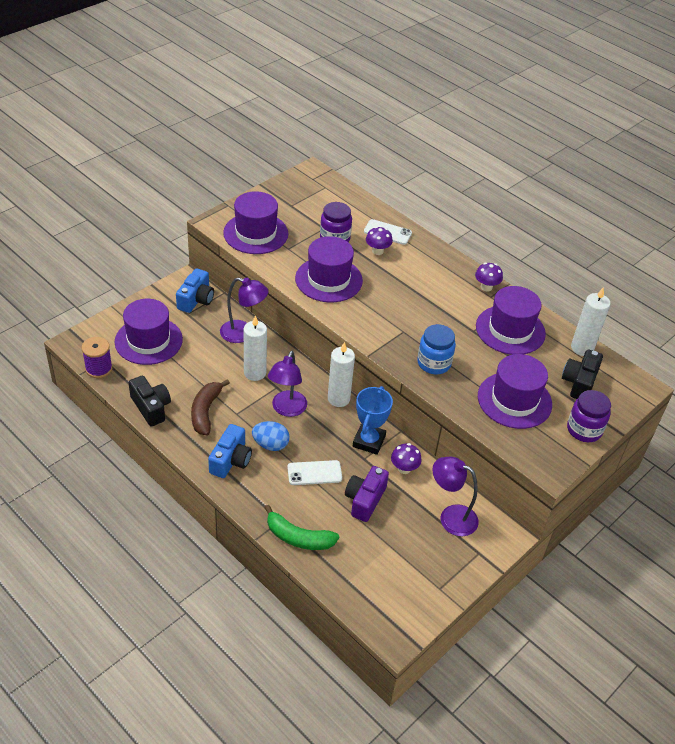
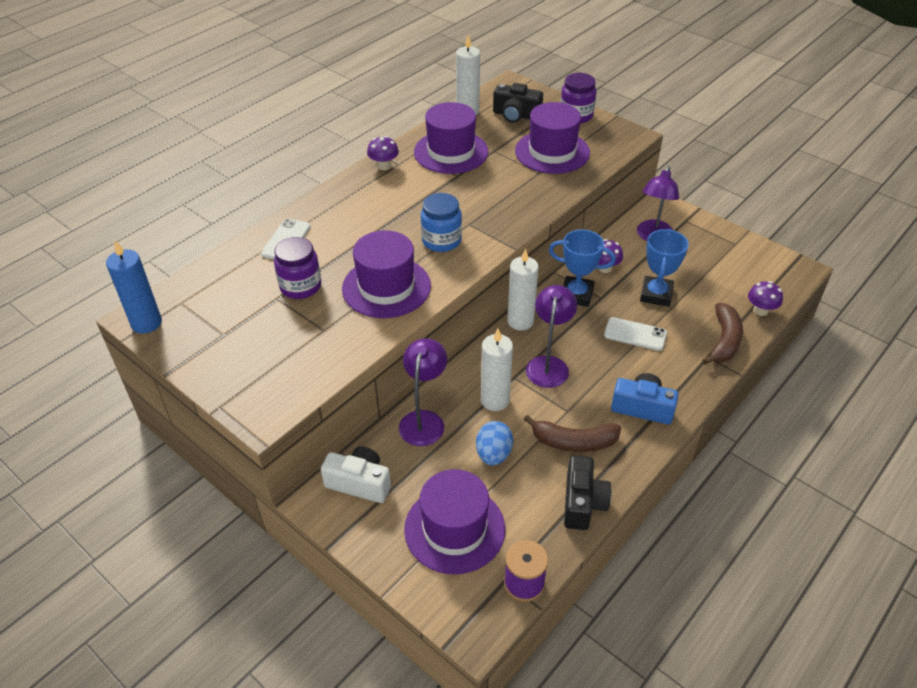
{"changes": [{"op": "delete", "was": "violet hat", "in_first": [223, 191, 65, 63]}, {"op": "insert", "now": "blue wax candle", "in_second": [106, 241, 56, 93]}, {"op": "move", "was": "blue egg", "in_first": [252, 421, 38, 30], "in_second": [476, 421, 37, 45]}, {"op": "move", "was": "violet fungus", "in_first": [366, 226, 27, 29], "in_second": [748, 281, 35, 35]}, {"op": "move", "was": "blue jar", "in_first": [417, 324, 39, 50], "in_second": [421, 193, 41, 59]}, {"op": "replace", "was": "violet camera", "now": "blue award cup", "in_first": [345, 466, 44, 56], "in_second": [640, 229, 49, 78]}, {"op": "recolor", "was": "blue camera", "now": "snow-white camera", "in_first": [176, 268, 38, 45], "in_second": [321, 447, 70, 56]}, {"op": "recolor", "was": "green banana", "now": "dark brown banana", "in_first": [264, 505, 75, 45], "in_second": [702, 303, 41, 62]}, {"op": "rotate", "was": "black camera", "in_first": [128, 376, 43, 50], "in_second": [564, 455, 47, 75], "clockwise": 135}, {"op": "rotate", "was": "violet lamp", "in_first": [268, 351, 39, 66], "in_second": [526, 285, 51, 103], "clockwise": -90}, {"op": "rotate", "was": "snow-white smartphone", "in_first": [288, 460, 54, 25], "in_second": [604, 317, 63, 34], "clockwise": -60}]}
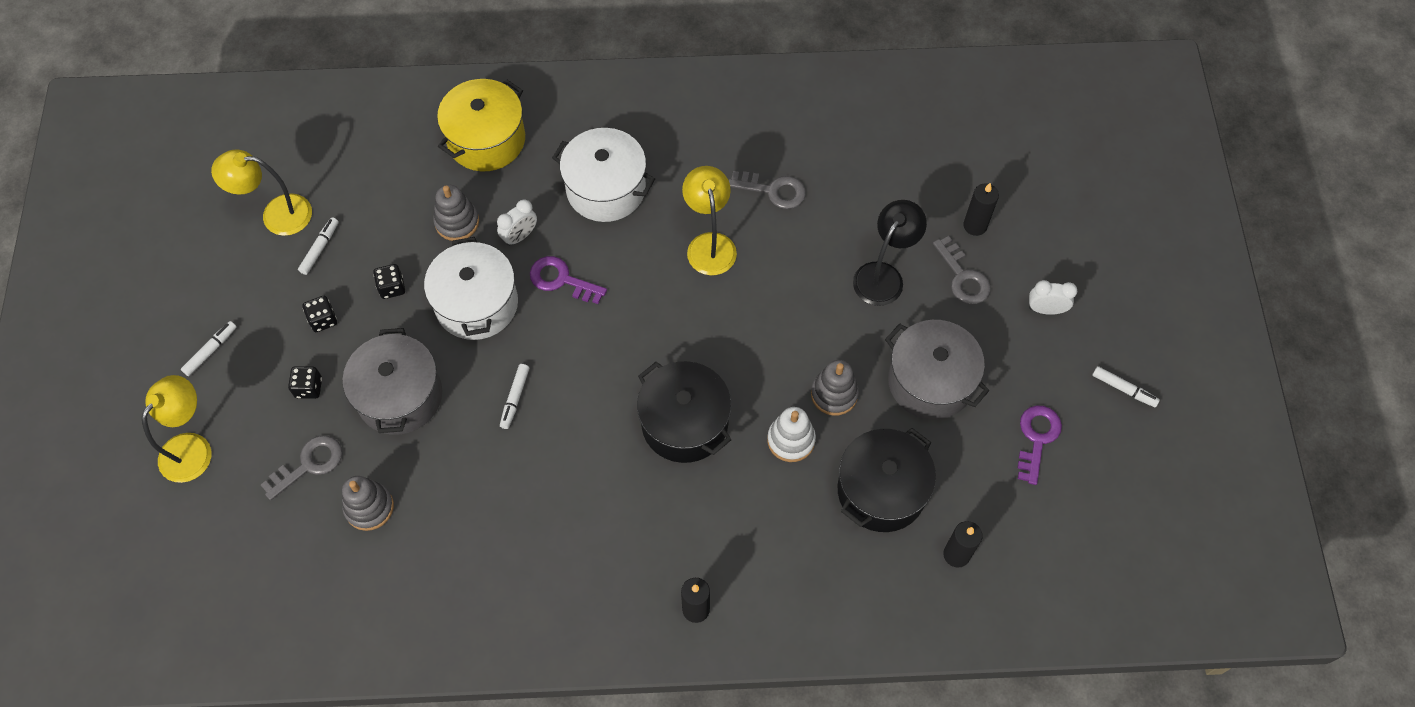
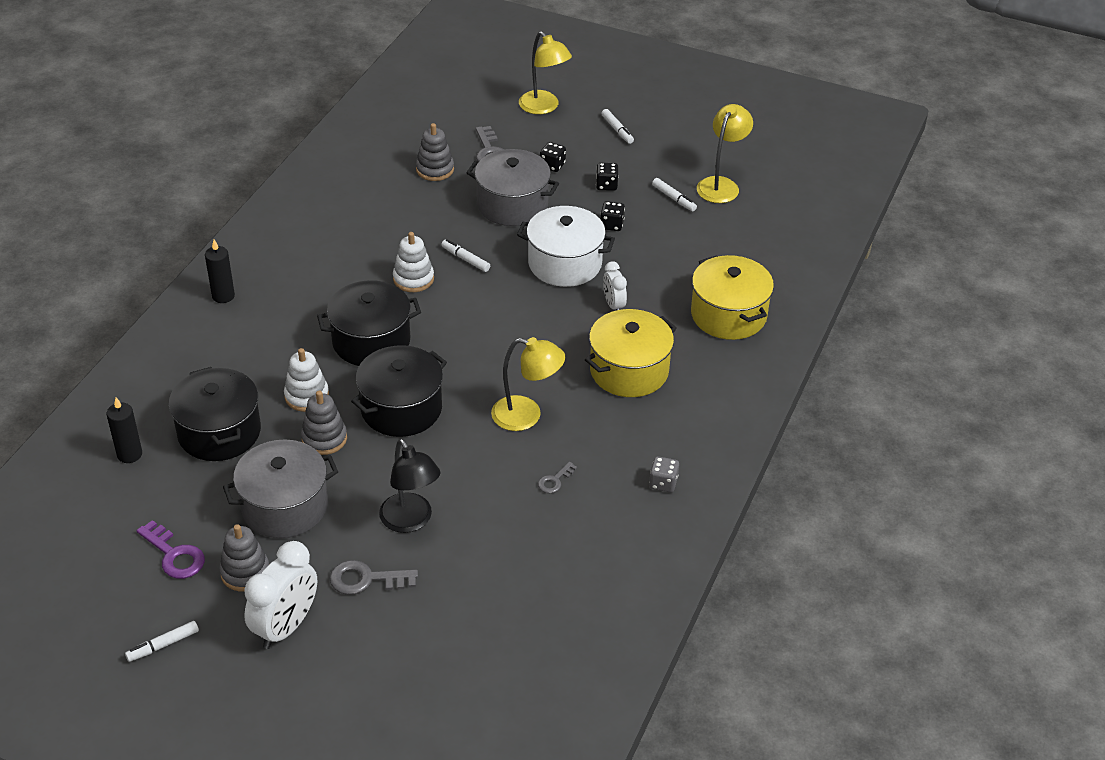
{"changes": [{"op": "delete", "was": "violet latchkey", "in_first": [530, 256, 77, 48]}, {"op": "delete", "was": "black wax candle", "in_first": [963, 183, 36, 53]}, {"op": "insert", "now": "black stockpot", "in_second": [351, 345, 96, 92]}, {"op": "insert", "now": "snow-white stacking rings", "in_second": [393, 232, 41, 60]}, {"op": "insert", "now": "grey game die", "in_second": [649, 456, 30, 36]}, {"op": "move", "was": "grey stacking rings", "in_first": [433, 185, 46, 56], "in_second": [219, 524, 50, 67]}, {"op": "recolor", "was": "snow-white stockpot", "now": "yellow stockpot", "in_first": [552, 128, 103, 94], "in_second": [585, 309, 92, 88]}, {"op": "resize", "was": "grey latchkey", "in_first": [729, 171, 77, 38], "in_second": [538, 462, 39, 31], "ratio": 0.58}, {"op": "resize", "was": "snow-white alarm clock", "in_first": [1029, 280, 48, 35], "in_second": [244, 541, 73, 108], "ratio": 1.79}]}
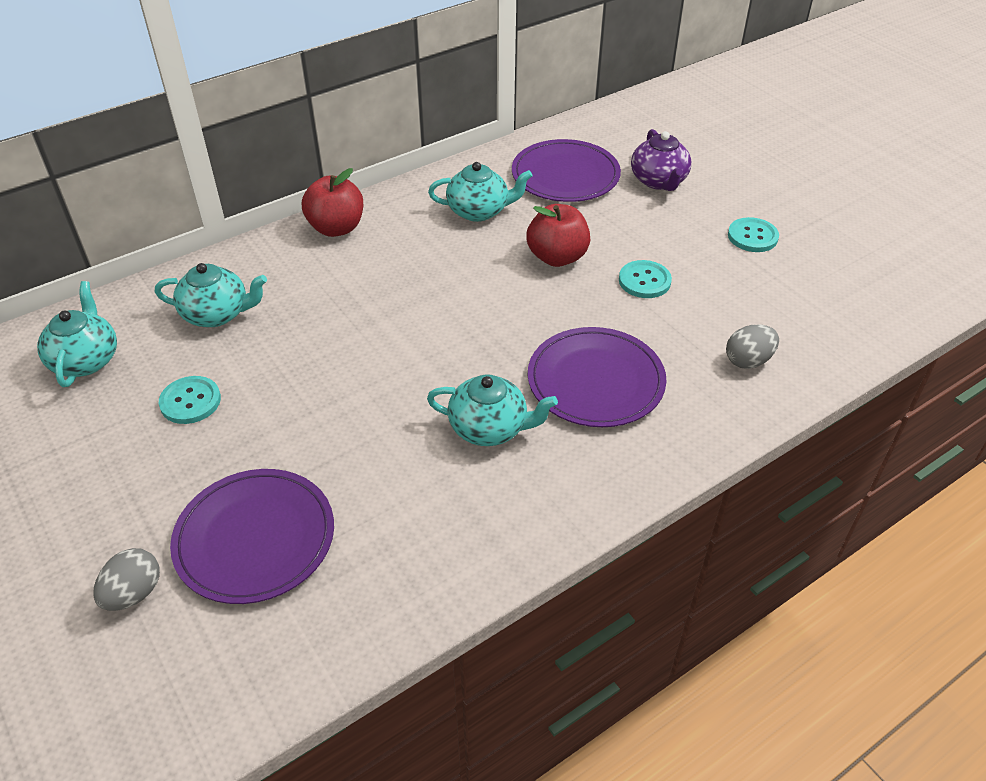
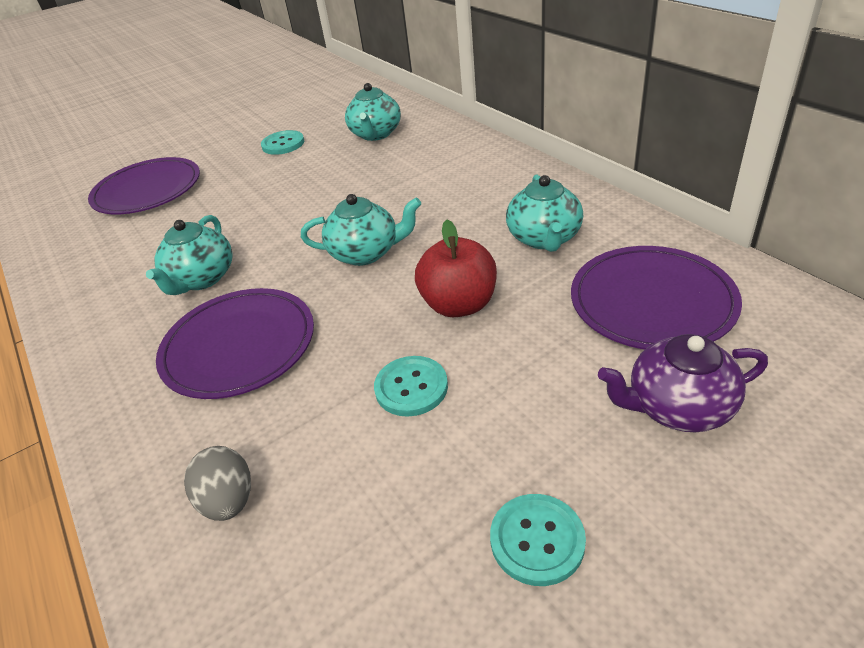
{"changes": [{"op": "delete", "was": "grey egg", "in_first": [93, 548, 67, 63]}, {"op": "delete", "was": "red toy apple", "in_first": [302, 168, 61, 69]}, {"op": "move", "was": "turquoise tea pot", "in_first": [37, 281, 80, 106], "in_second": [301, 194, 120, 72]}]}
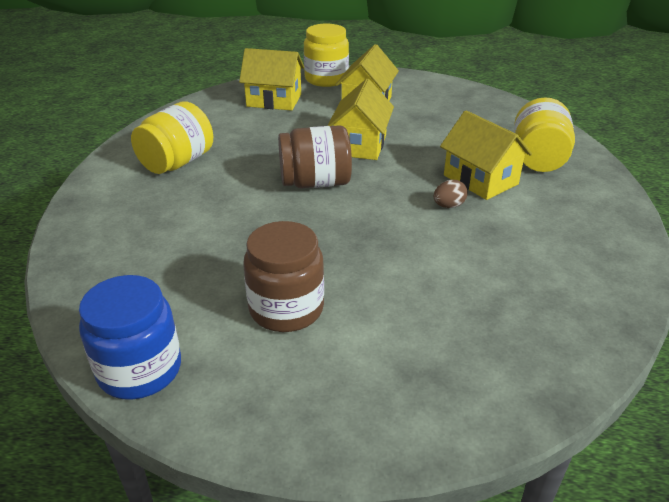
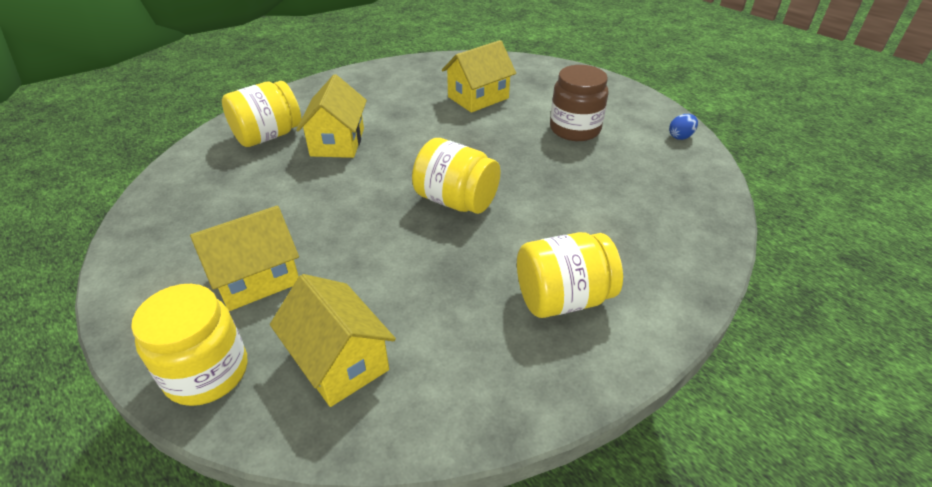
{"changes": [{"op": "delete", "was": "dark brown egg", "in_first": [434, 180, 33, 28]}, {"op": "move", "was": "yellow house", "in_first": [327, 79, 67, 81], "in_second": [442, 40, 74, 73]}, {"op": "replace", "was": "blue jar", "now": "blue egg", "in_first": [79, 275, 102, 125], "in_second": [669, 114, 29, 26]}, {"op": "recolor", "was": "dark brown jar", "now": "yellow jar", "in_first": [278, 125, 74, 64], "in_second": [412, 138, 88, 76]}]}
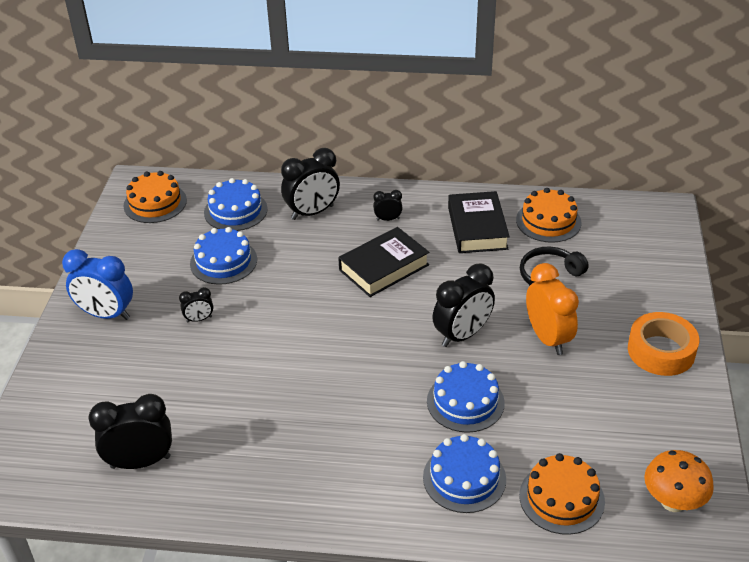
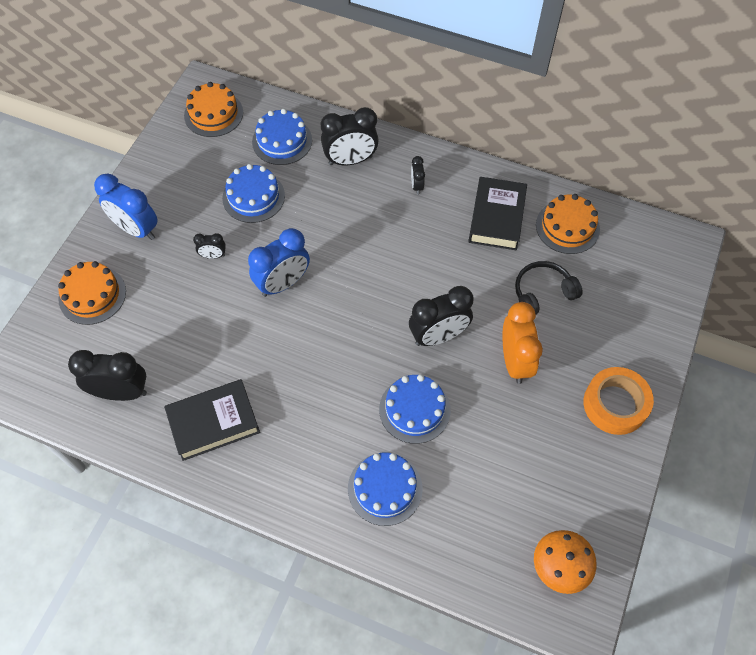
{"changes": [{"op": "insert", "now": "blue alarm clock", "in_second": [248, 228, 62, 69]}, {"op": "move", "was": "black hardcover", "in_first": [338, 227, 91, 70], "in_second": [164, 379, 96, 82]}, {"op": "move", "was": "orange cake", "in_first": [519, 453, 86, 82], "in_second": [58, 261, 68, 64]}, {"op": "rotate", "was": "black alarm clock", "in_first": [373, 190, 29, 31], "in_second": [411, 156, 14, 38], "clockwise": -105}]}
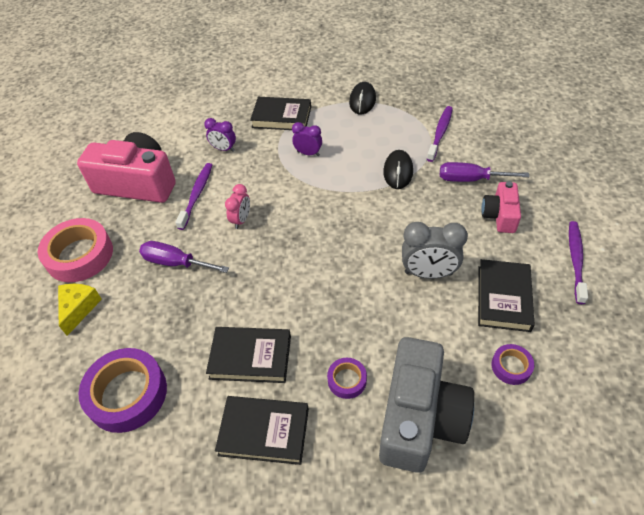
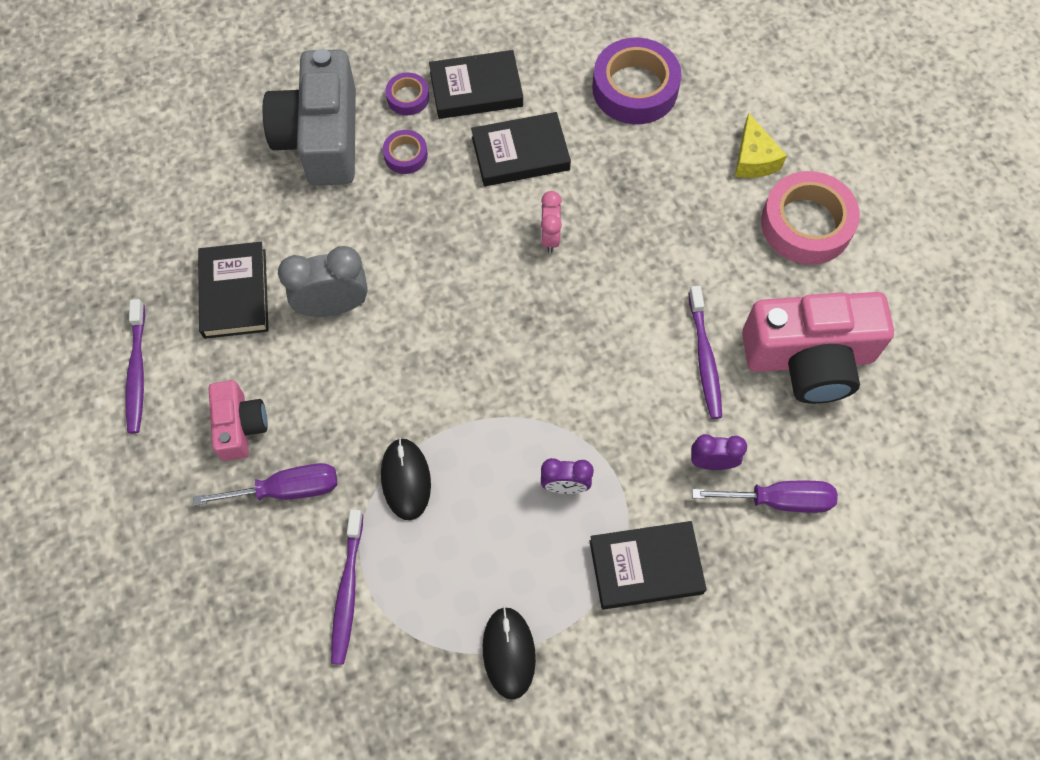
{"changes": [{"op": "move", "was": "violet screwdriver", "in_first": [139, 241, 90, 32], "in_second": [692, 481, 146, 32]}, {"op": "move", "was": "rosy alarm clock", "in_first": [225, 184, 25, 45], "in_second": [541, 191, 21, 62]}, {"op": "move", "was": "violet tape", "in_first": [492, 344, 42, 41], "in_second": [386, 72, 43, 43]}]}
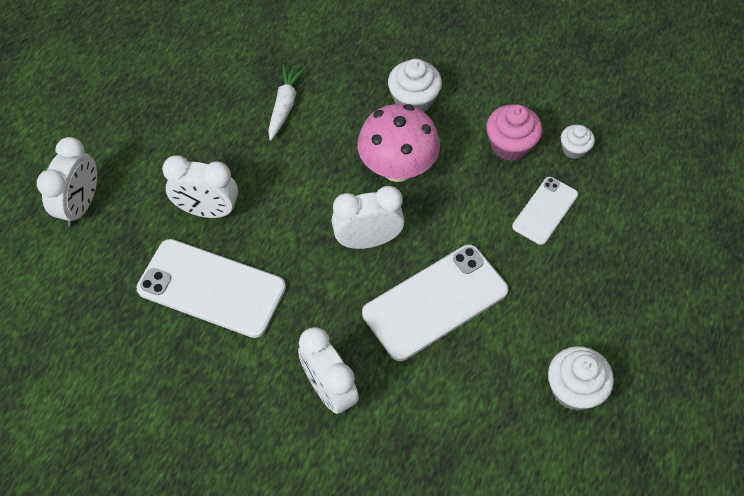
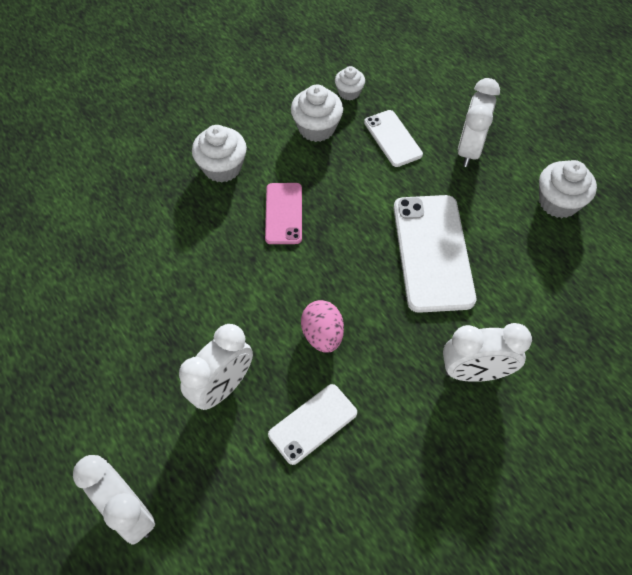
{"changes": [{"op": "delete", "was": "snow-white carrot", "in_first": [268, 64, 37, 76]}, {"op": "insert", "now": "rosy egg", "in_second": [301, 300, 43, 53]}, {"op": "move", "was": "snow-white alarm clock", "in_first": [332, 186, 73, 63], "in_second": [458, 78, 42, 89]}, {"op": "replace", "was": "rosy fungus", "now": "rosy smartphone", "in_first": [357, 104, 83, 78], "in_second": [265, 183, 37, 61]}, {"op": "recolor", "was": "rosy muffin", "now": "snow-white muffin", "in_first": [486, 104, 56, 57], "in_second": [291, 85, 52, 57]}, {"op": "resize", "was": "snow-white smartphone", "in_first": [137, 239, 149, 99], "in_second": [268, 384, 89, 81], "ratio": 0.57}]}
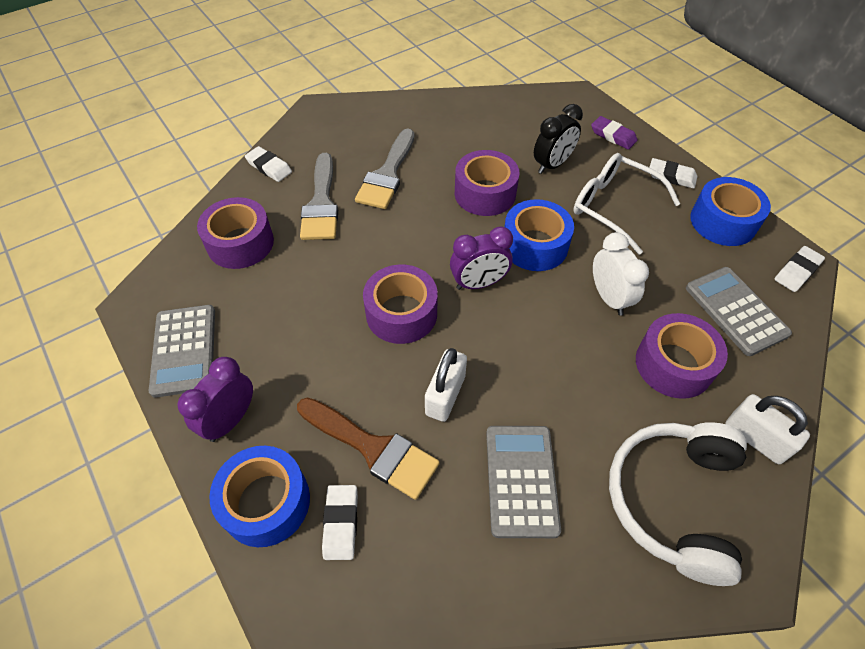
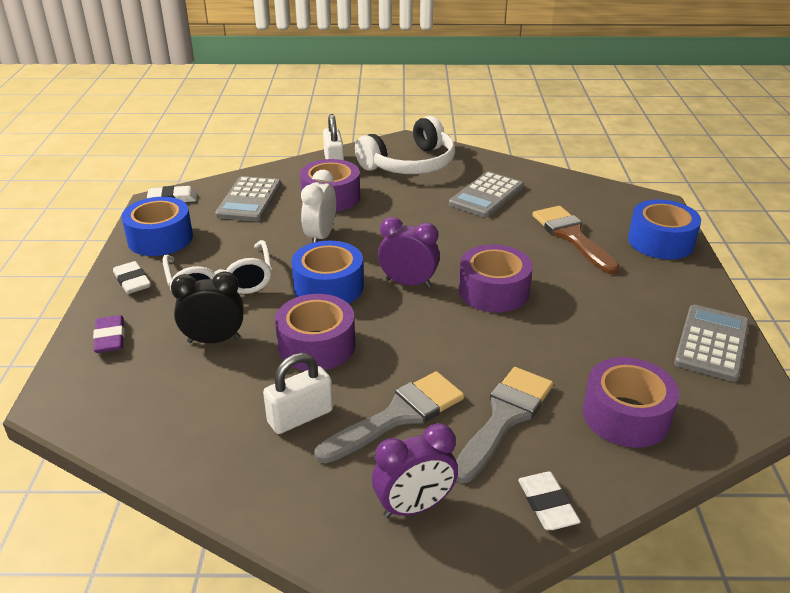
{"changes": [{"op": "delete", "was": "snow-white eraser", "in_first": [322, 485, 36, 75]}, {"op": "move", "was": "violet alarm clock", "in_first": [177, 357, 76, 85], "in_second": [372, 423, 86, 95]}, {"op": "move", "was": "snow-white padlock", "in_first": [425, 348, 42, 74], "in_second": [263, 353, 70, 81]}]}
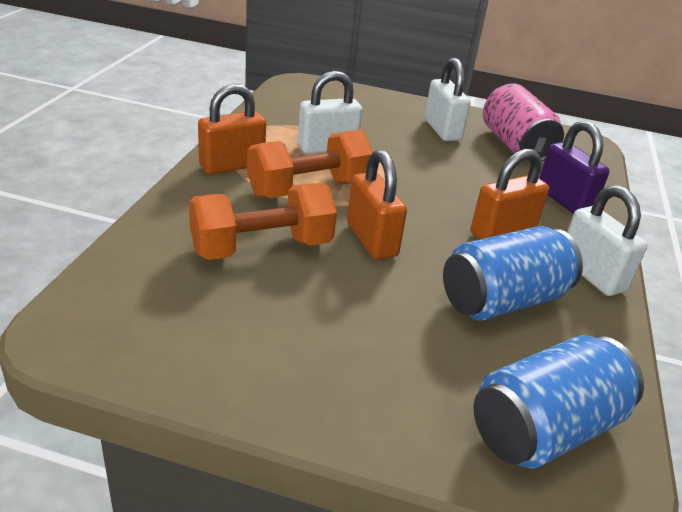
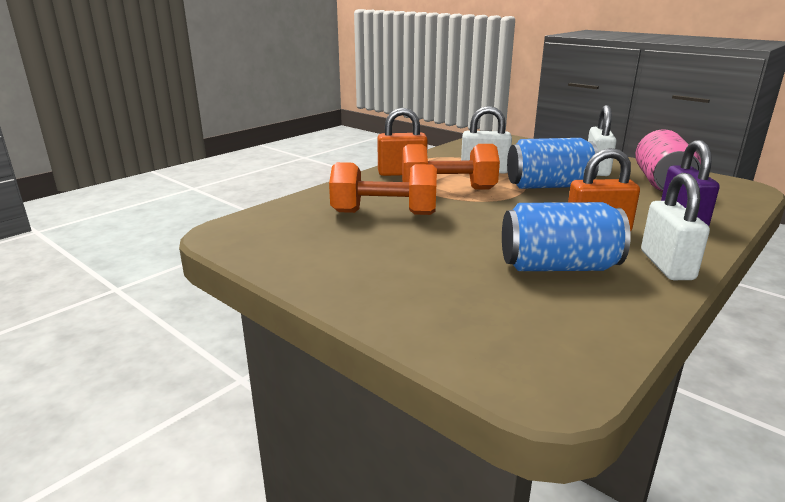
{"changes": [{"op": "delete", "was": "orange padlock", "in_first": [347, 150, 60, 110]}, {"op": "move", "was": "blue soda can", "in_first": [473, 336, 171, 132], "in_second": [507, 138, 92, 51]}]}
